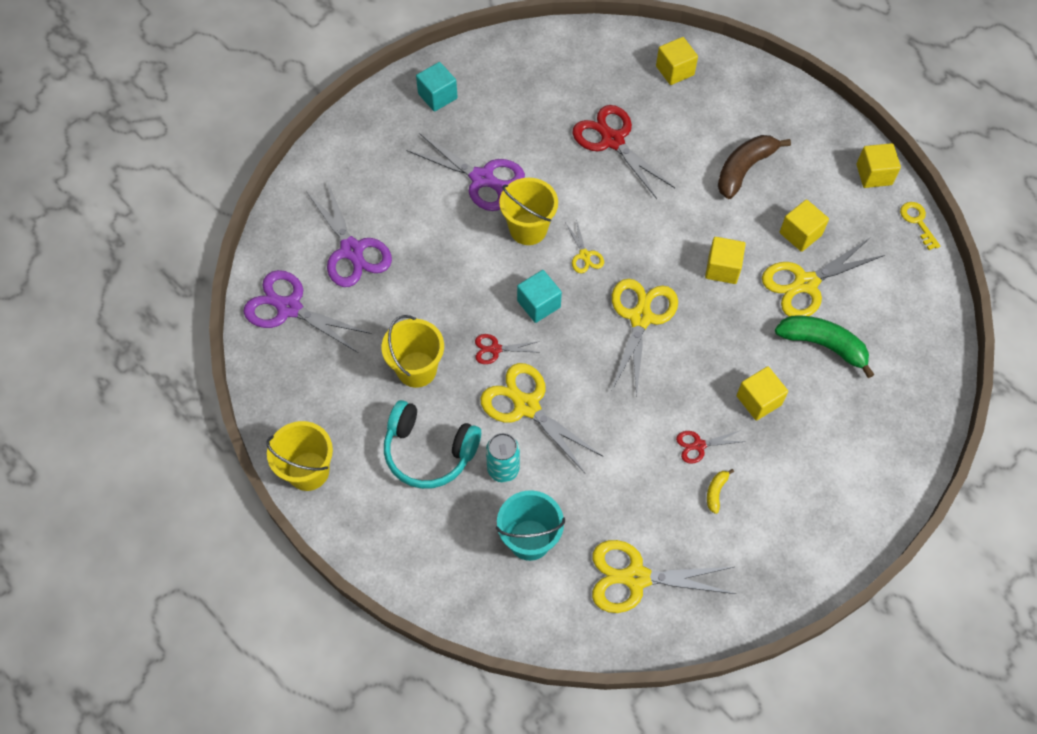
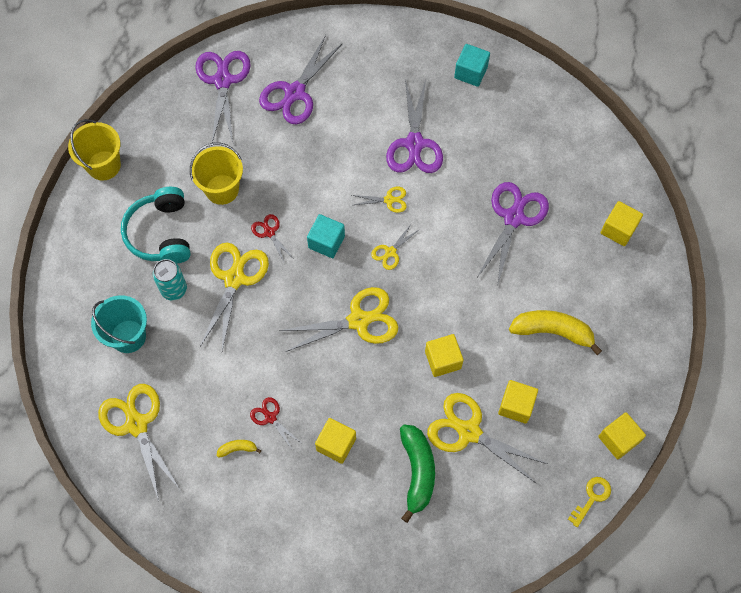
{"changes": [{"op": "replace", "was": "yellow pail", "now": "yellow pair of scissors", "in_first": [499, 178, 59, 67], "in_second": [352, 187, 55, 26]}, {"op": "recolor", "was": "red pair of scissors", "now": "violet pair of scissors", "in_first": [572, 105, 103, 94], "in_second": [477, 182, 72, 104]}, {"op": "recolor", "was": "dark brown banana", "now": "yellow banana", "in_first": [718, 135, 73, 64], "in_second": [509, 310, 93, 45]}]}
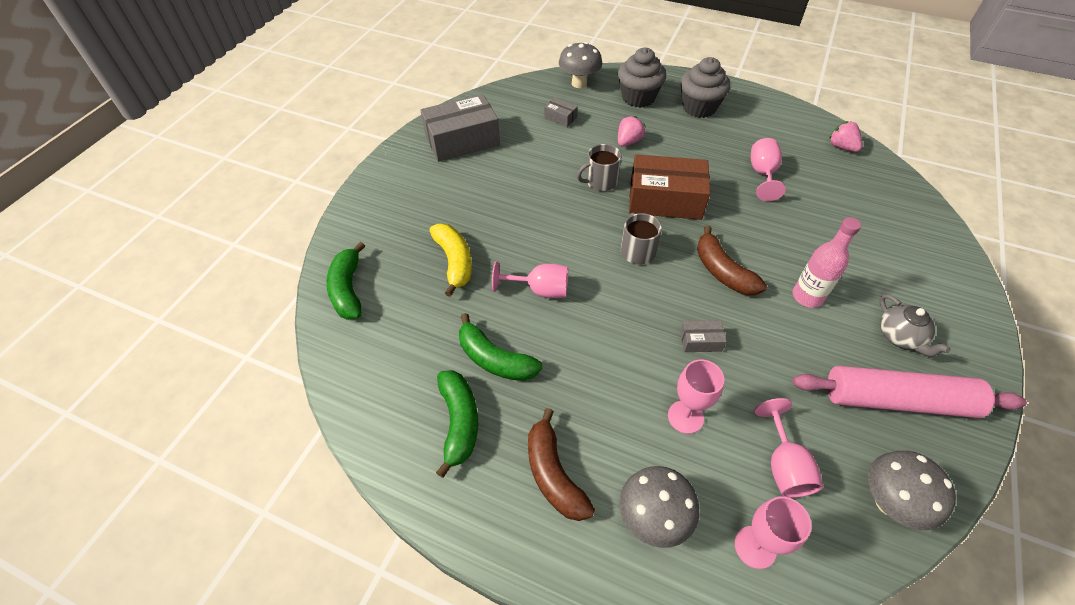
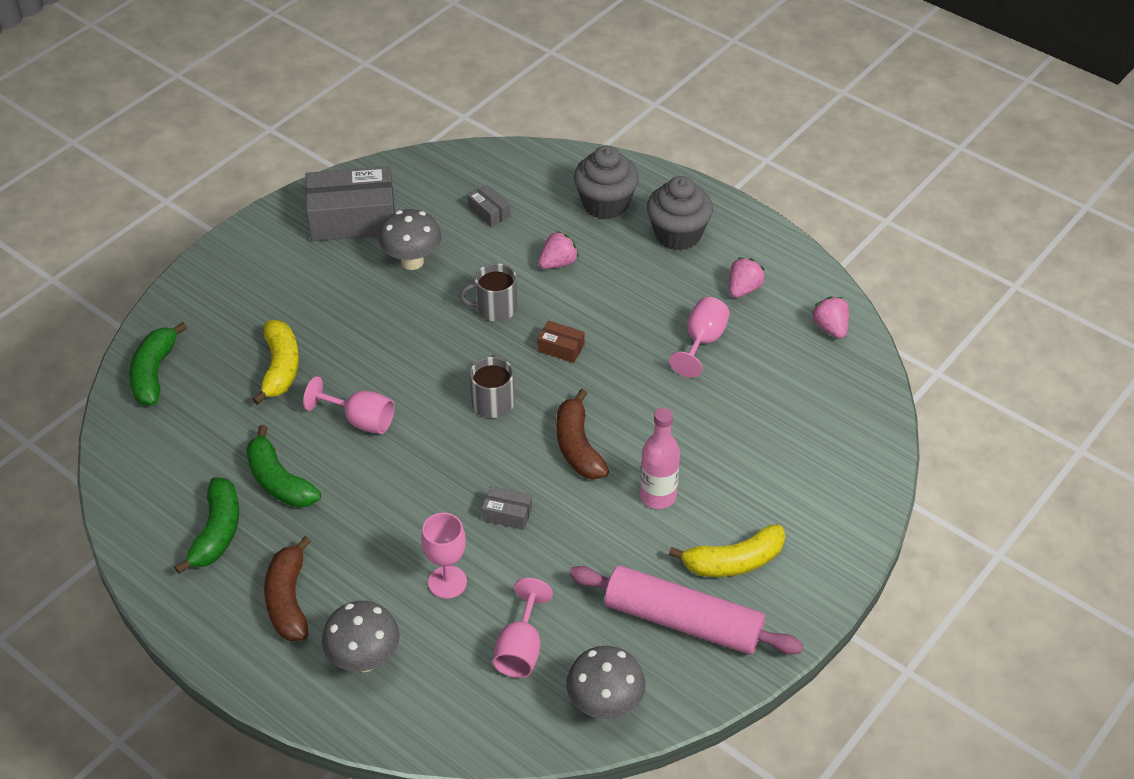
{"changes": [{"op": "delete", "was": "rosy wine glass", "in_first": [735, 496, 77, 73]}, {"op": "insert", "now": "rosy toy strawberry", "in_second": [729, 257, 36, 41]}, {"op": "move", "was": "grey fungus", "in_first": [559, 42, 43, 46], "in_second": [379, 209, 63, 61]}, {"op": "replace", "was": "grey tea pot", "now": "yellow banana", "in_first": [879, 294, 72, 63], "in_second": [669, 524, 116, 53]}, {"op": "resize", "was": "dark brown package", "in_first": [629, 154, 81, 66], "in_second": [537, 321, 48, 42], "ratio": 0.44}]}
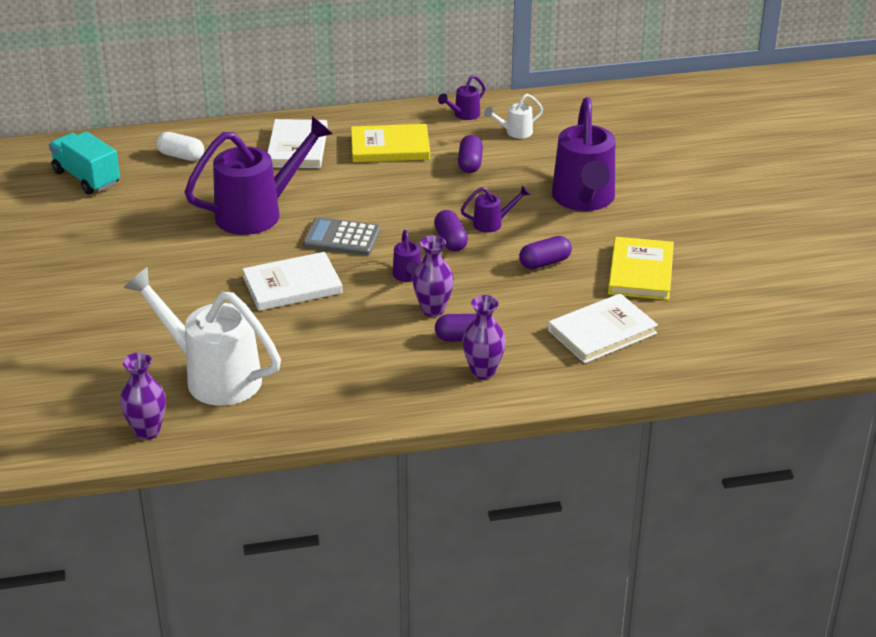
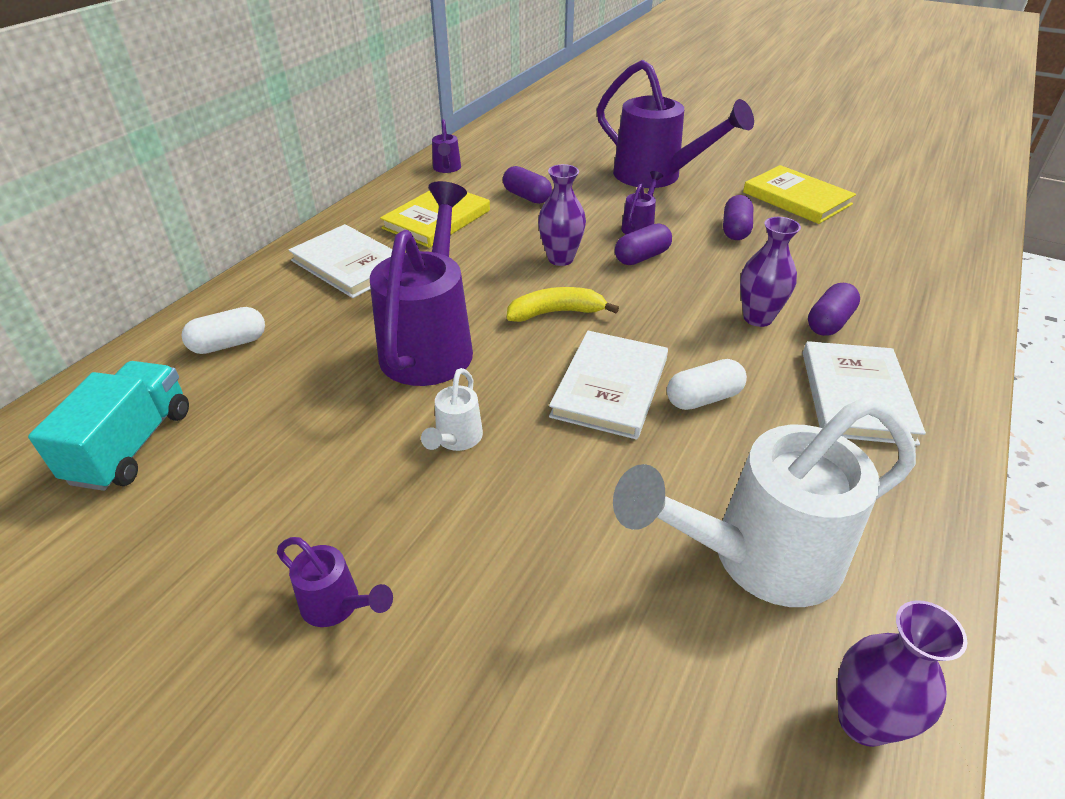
{"changes": [{"op": "insert", "now": "snow-white pill shape", "in_second": [667, 359, 80, 51]}, {"op": "move", "was": "violet watering pot", "in_first": [393, 230, 28, 52], "in_second": [277, 537, 116, 90]}, {"op": "move", "was": "violet tall vase", "in_first": [462, 295, 44, 85], "in_second": [538, 164, 48, 102]}, {"op": "move", "was": "snow-white watering pot", "in_first": [484, 94, 59, 44], "in_second": [421, 368, 62, 83]}, {"op": "move", "was": "snow-white hardcover", "in_first": [548, 293, 110, 70], "in_second": [803, 341, 123, 105]}, {"op": "replace", "was": "grey adding machine", "now": "yellow banana", "in_first": [303, 217, 78, 38], "in_second": [507, 287, 112, 35]}, {"op": "rotate", "was": "turquoise truck", "in_first": [49, 132, 71, 63], "in_second": [28, 361, 161, 130], "clockwise": 105}, {"op": "rotate", "was": "violet pill shape", "in_first": [434, 210, 34, 41], "in_second": [615, 223, 57, 42], "clockwise": -60}]}
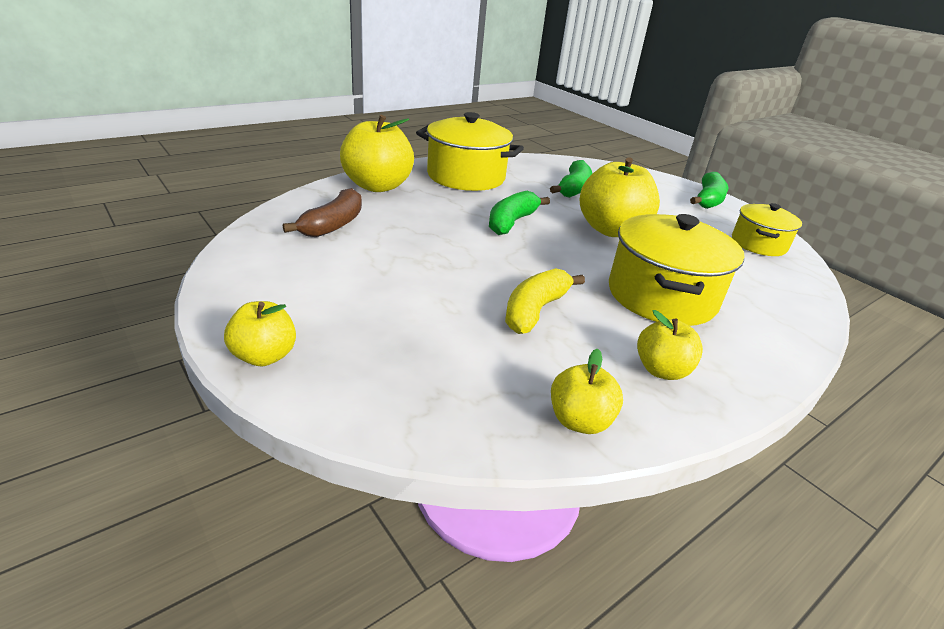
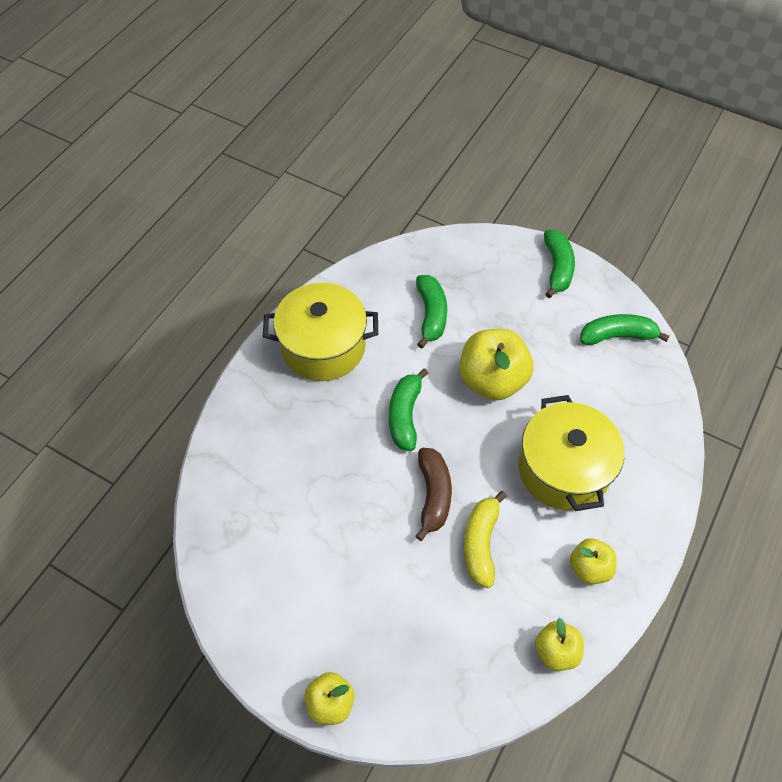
{"changes": [{"op": "delete", "was": "yellow toy apple", "in_first": [340, 115, 74, 77]}, {"op": "move", "was": "dark brown banana", "in_first": [283, 188, 79, 49], "in_second": [416, 448, 36, 93]}, {"op": "replace", "was": "yellow stockpot", "now": "green banana", "in_first": [732, 203, 70, 53], "in_second": [580, 314, 90, 31]}]}
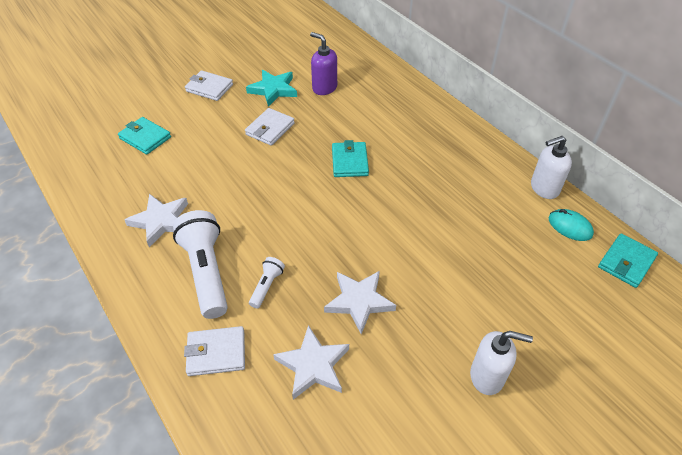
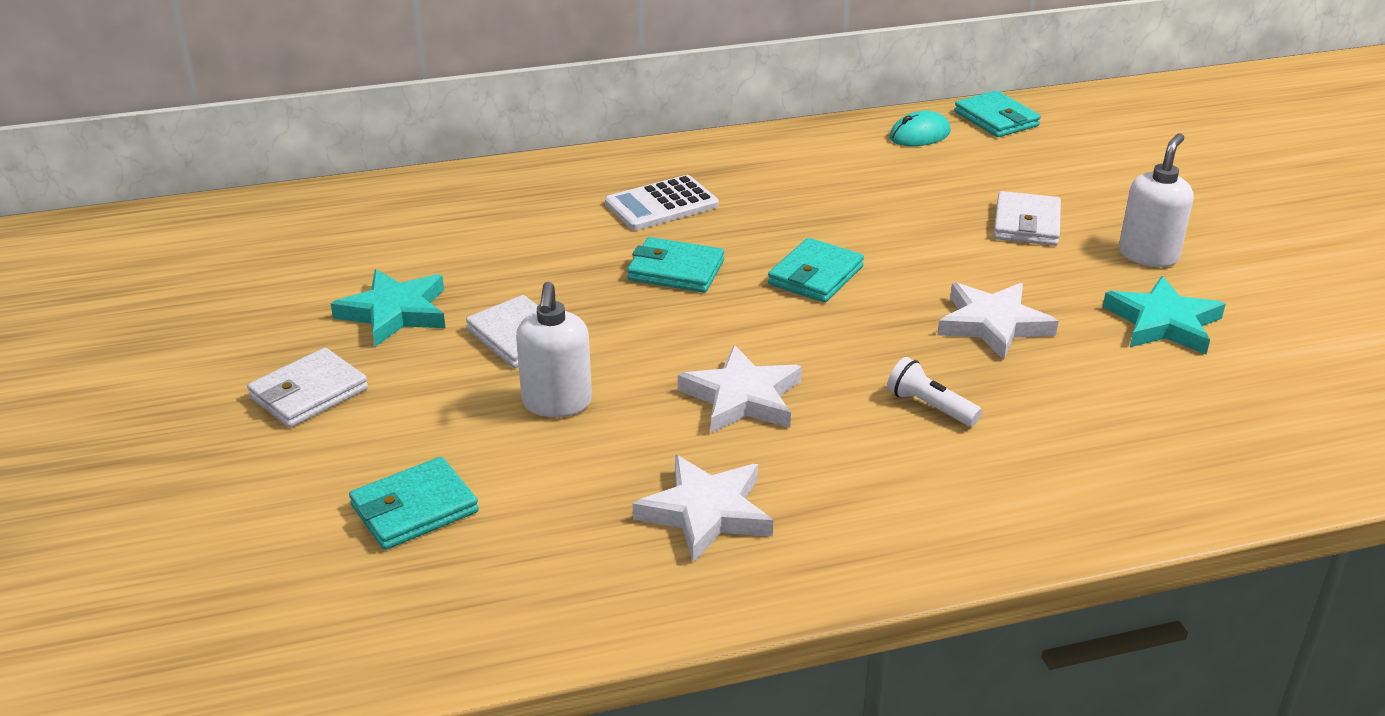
{"changes": [{"op": "delete", "was": "snow-white torch", "in_first": [173, 210, 55, 109]}, {"op": "delete", "was": "violet soap dispenser", "in_first": [310, 32, 27, 63]}, {"op": "insert", "now": "snow-white adding machine", "in_second": [605, 175, 114, 55]}, {"op": "insert", "now": "turquoise card wallet", "in_second": [768, 238, 96, 65]}, {"op": "insert", "now": "turquoise star shape", "in_second": [1103, 276, 123, 79]}, {"op": "move", "was": "snow-white card wallet", "in_first": [184, 326, 61, 50], "in_second": [994, 191, 67, 55]}, {"op": "move", "was": "snow-white star shape", "in_first": [273, 325, 76, 75], "in_second": [678, 345, 124, 88]}, {"op": "move", "was": "snow-white soap dispenser", "in_first": [531, 136, 41, 63], "in_second": [516, 282, 76, 135]}]}
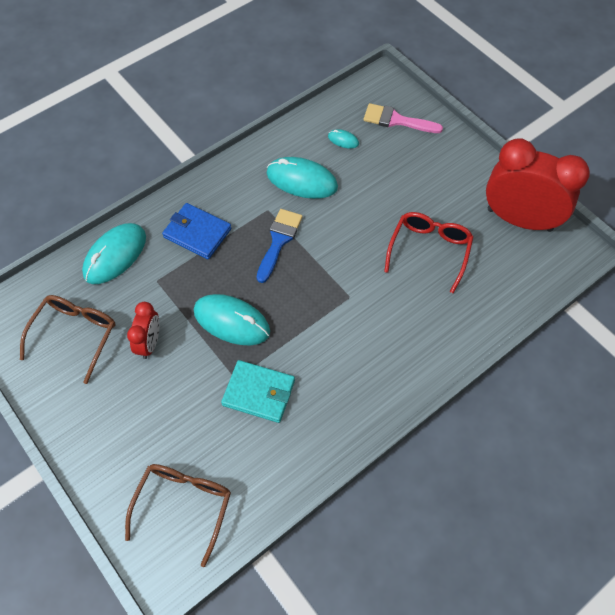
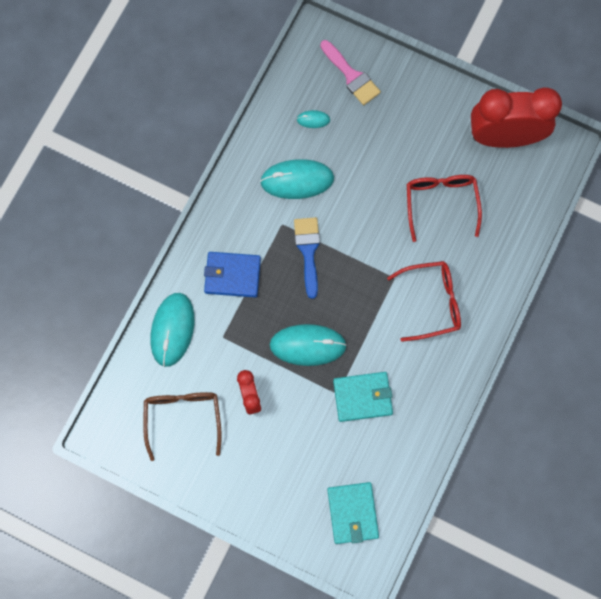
{"changes": [{"op": "insert", "now": "red glasses", "in_second": [387, 261, 74, 81]}, {"op": "replace", "was": "dark brown glasses", "now": "turquoise card wallet", "in_first": [125, 464, 106, 103], "in_second": [327, 482, 52, 62]}, {"op": "rotate", "was": "rosy paint brush", "in_first": [363, 103, 80, 30], "in_second": [320, 40, 61, 65], "clockwise": -120}]}
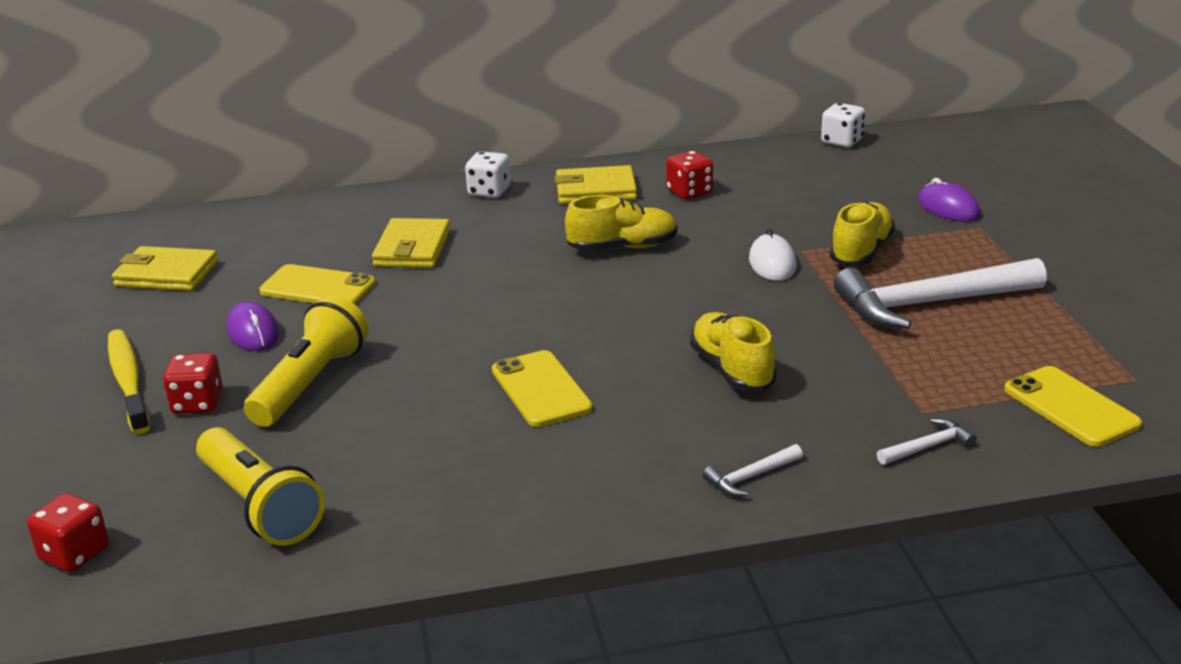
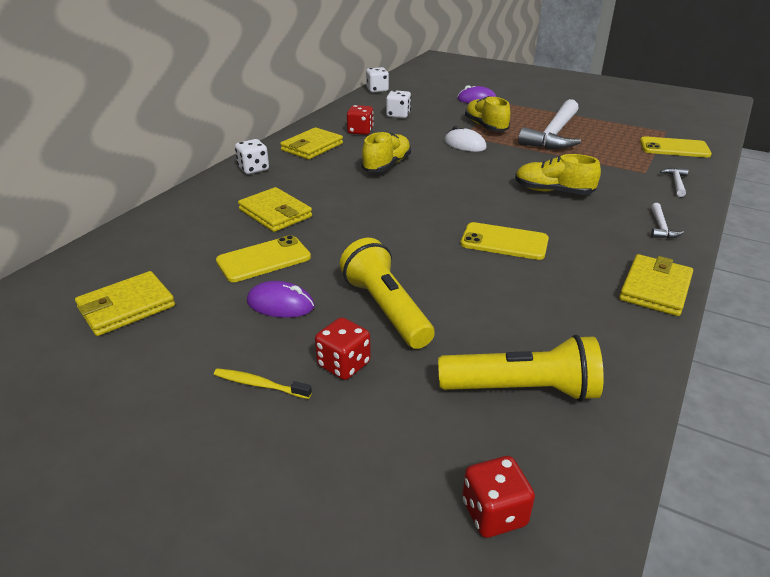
{"changes": [{"op": "insert", "now": "snow-white game die", "in_second": [386, 90, 25, 28]}, {"op": "insert", "now": "yellow card wallet", "in_second": [619, 254, 74, 62]}, {"op": "resize", "was": "yellow toothbrush", "in_first": [108, 329, 42, 105], "in_second": [214, 368, 98, 31], "ratio": 0.56}]}
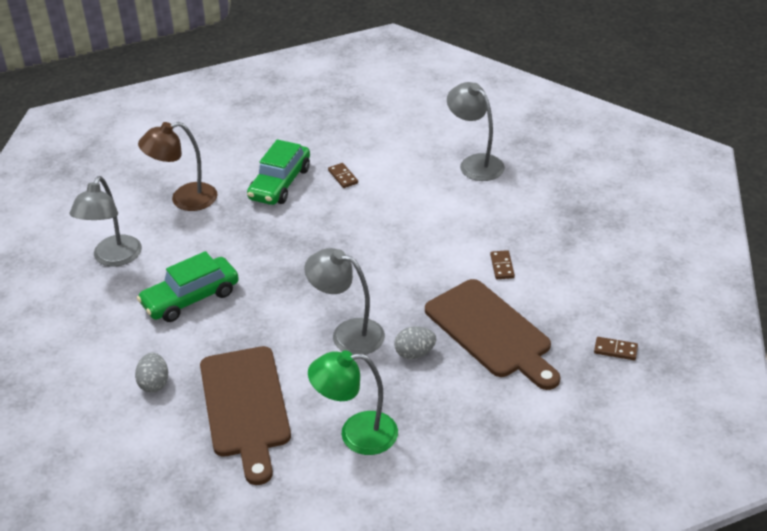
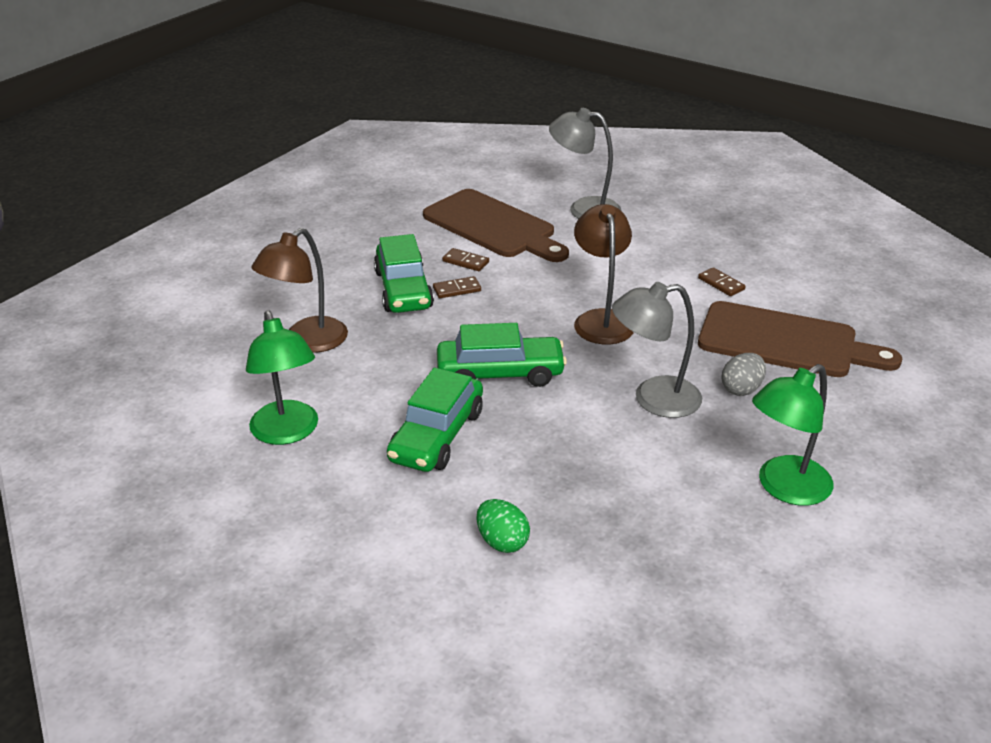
{"changes": [{"op": "insert", "now": "green automobile", "in_second": [437, 323, 130, 64]}, {"op": "insert", "now": "dark brown lamp", "in_second": [574, 204, 60, 140]}, {"op": "move", "was": "dark brown bread board", "in_first": [200, 346, 91, 139], "in_second": [423, 189, 146, 73]}, {"op": "move", "was": "dark brown domino tile", "in_first": [594, 337, 44, 23], "in_second": [433, 276, 48, 22]}, {"op": "recolor", "was": "grey lamp", "now": "green lamp", "in_first": [70, 176, 72, 91], "in_second": [246, 310, 72, 135]}, {"op": "recolor", "was": "grey egg", "now": "green egg", "in_first": [135, 353, 33, 40], "in_second": [476, 499, 54, 54]}]}
